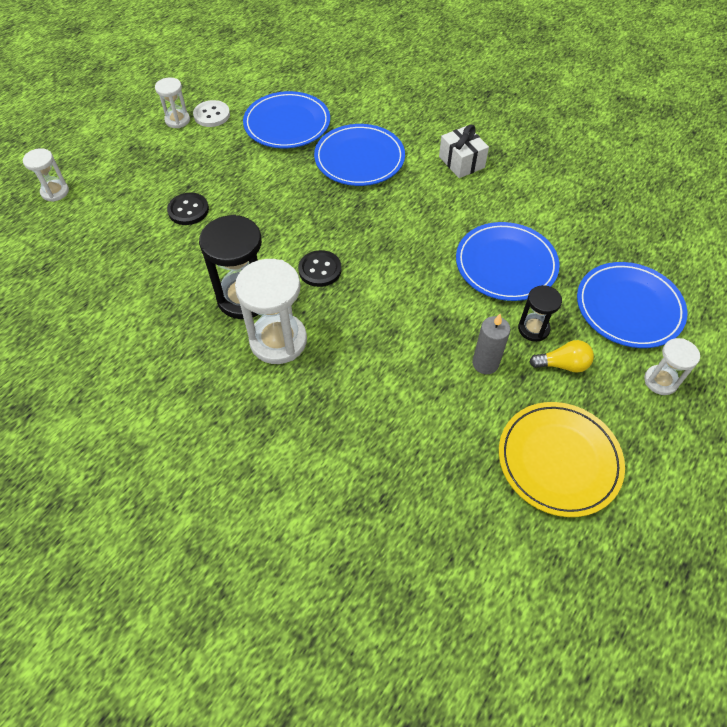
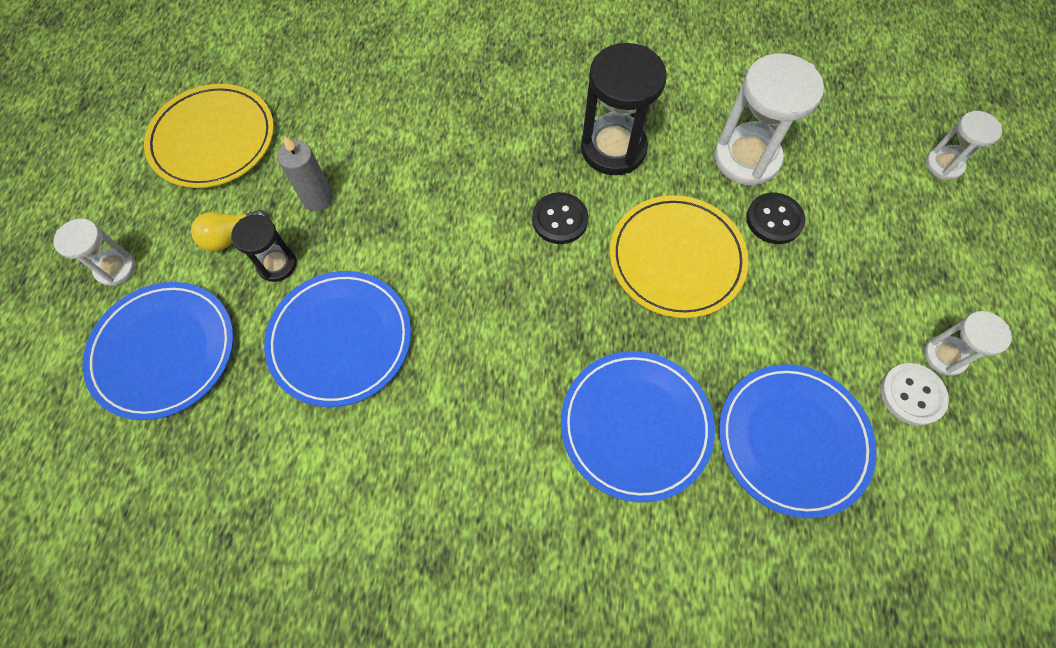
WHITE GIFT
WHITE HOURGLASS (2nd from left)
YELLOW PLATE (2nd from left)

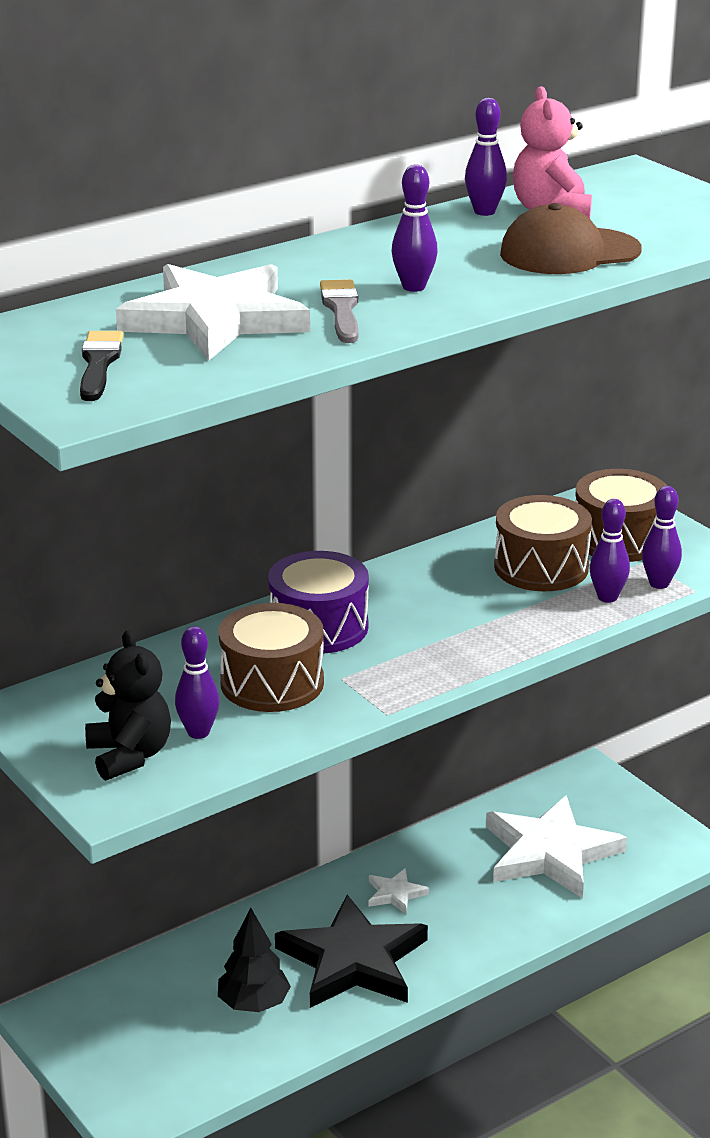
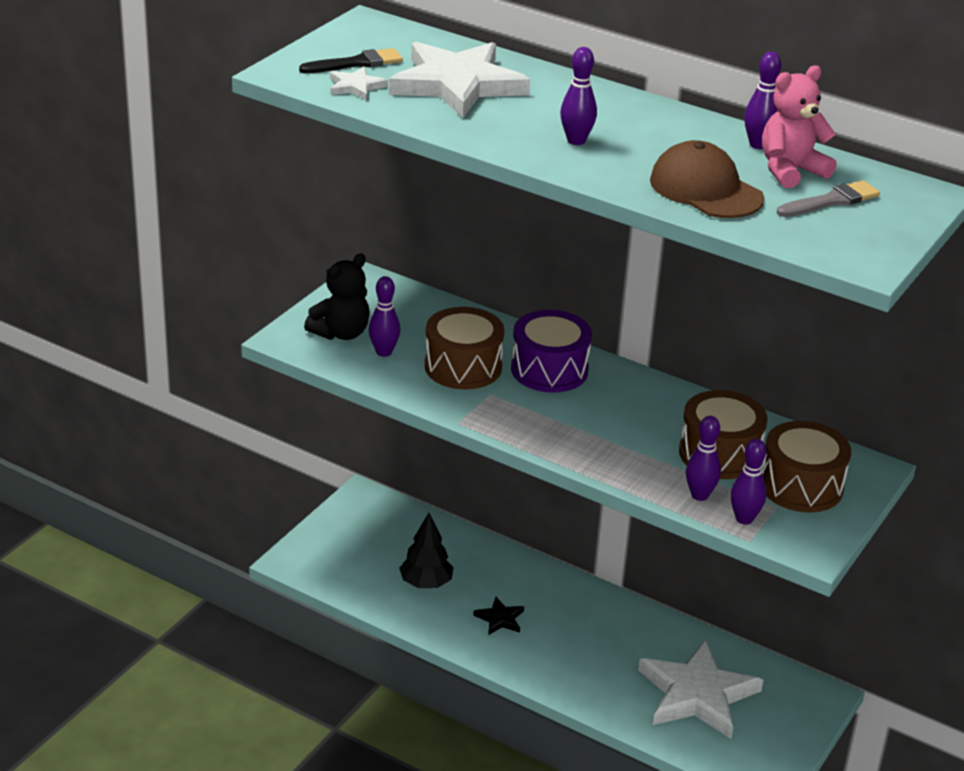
GREY BRUSH
WHITE STAR (1st from left)
BLACK STAR

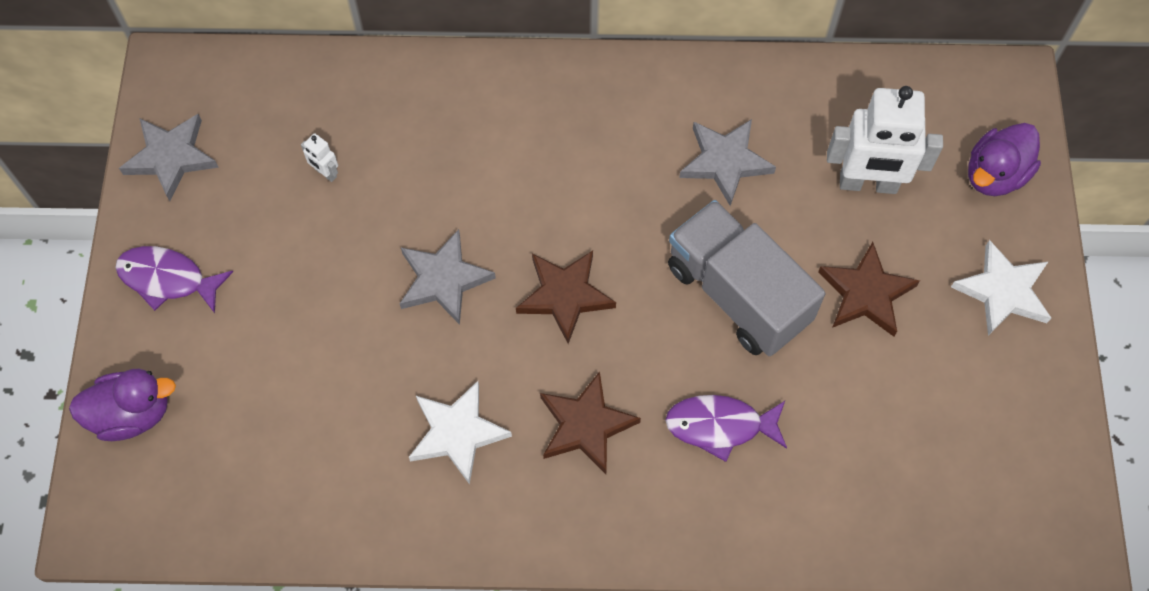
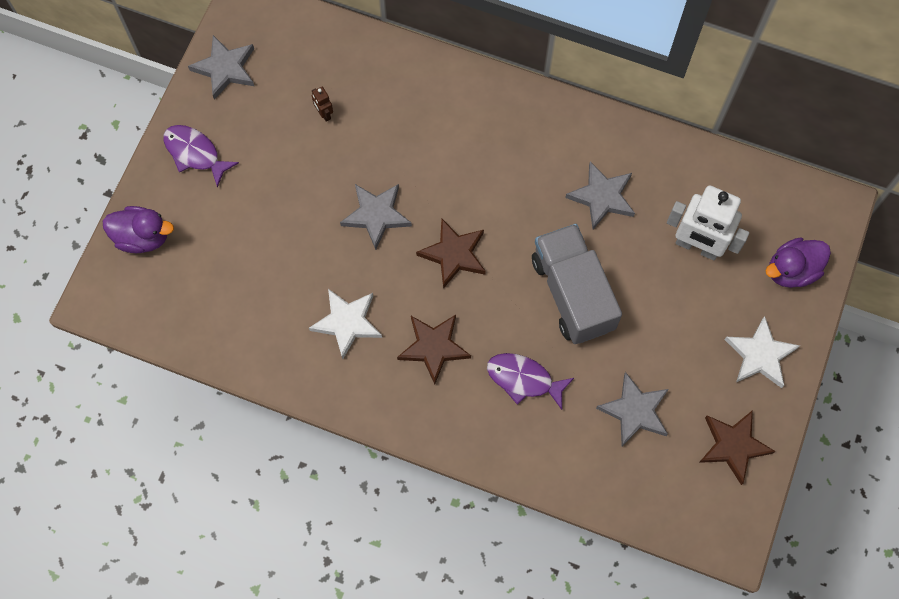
BROWN ROBOT
BROWN STAR (3rd from left)
GREY STAR (4th from left)

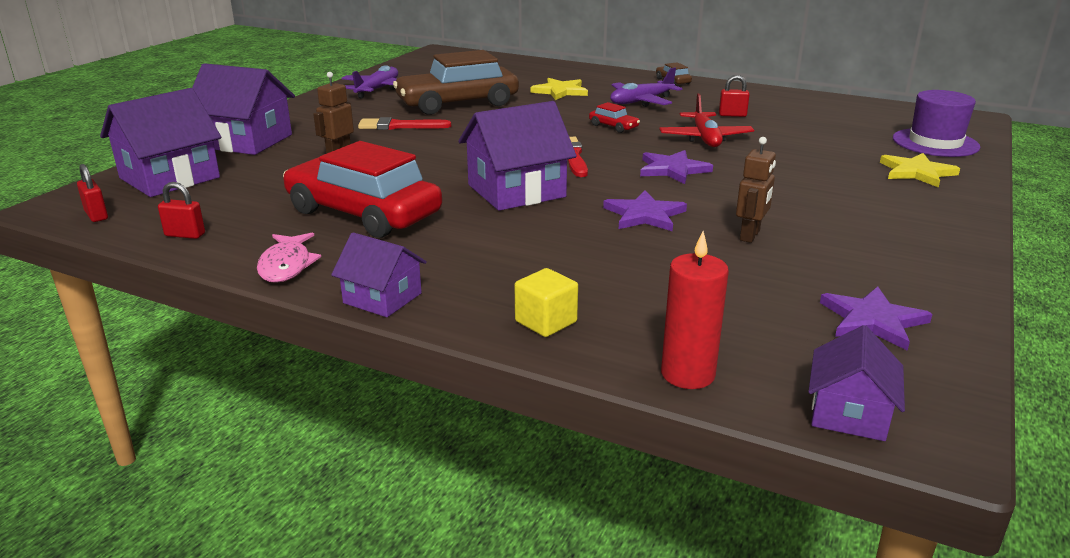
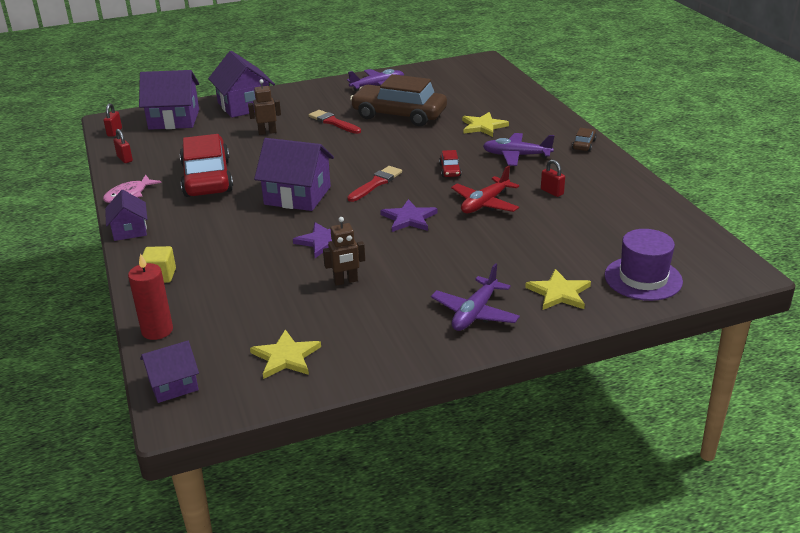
YELLOW STAR (1st from left)
PURPLE PLANE (2nd from left)

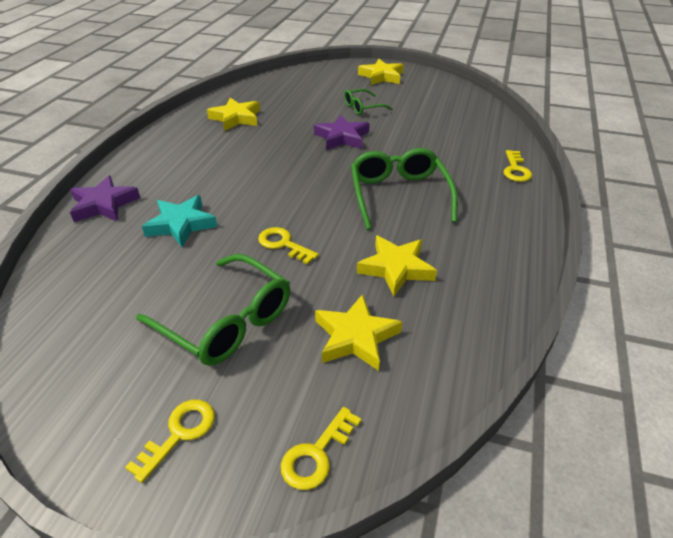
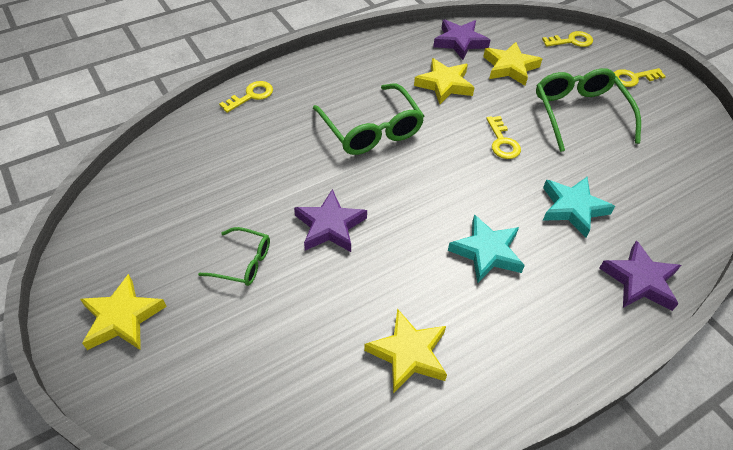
GREEN GLASSES (2nd from left)
PURPLE STAR (2nd from left)
TURQUOISE STAR (1st from left)

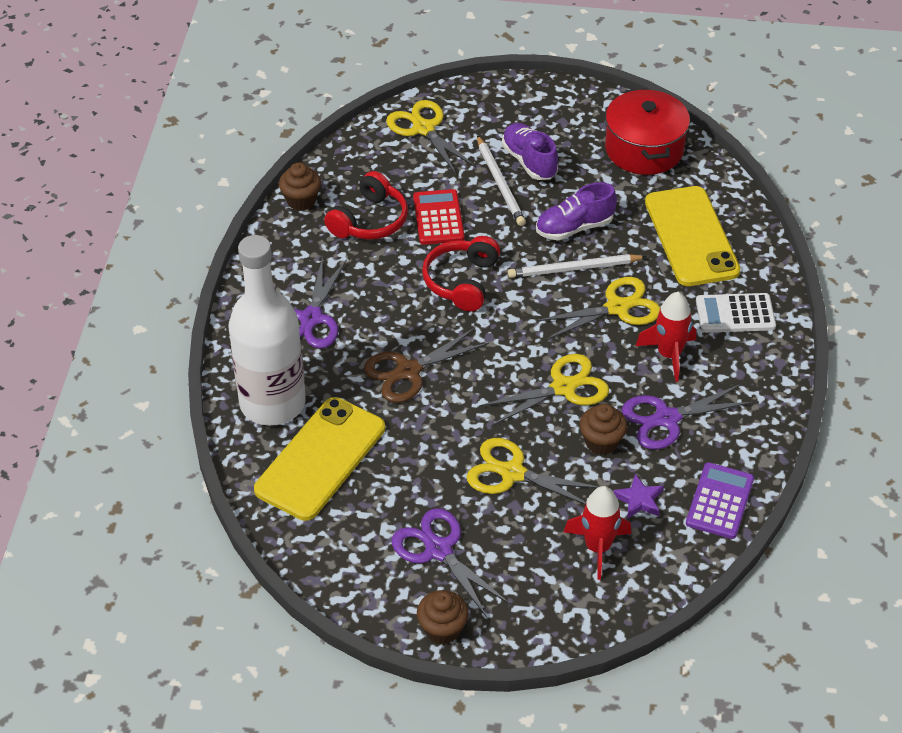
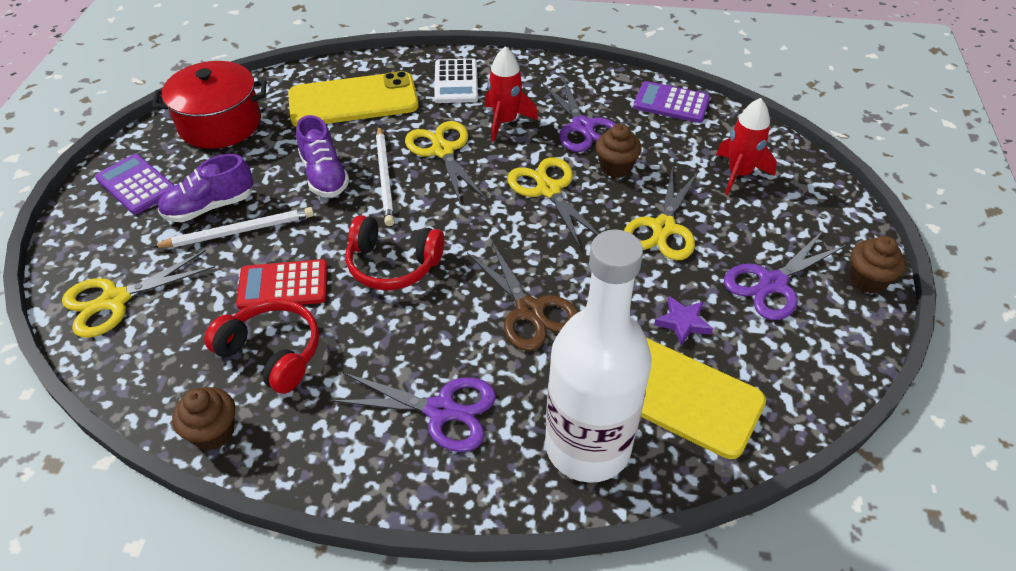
PURPLE STAR
PURPLE CALCULATOR (1st from left)

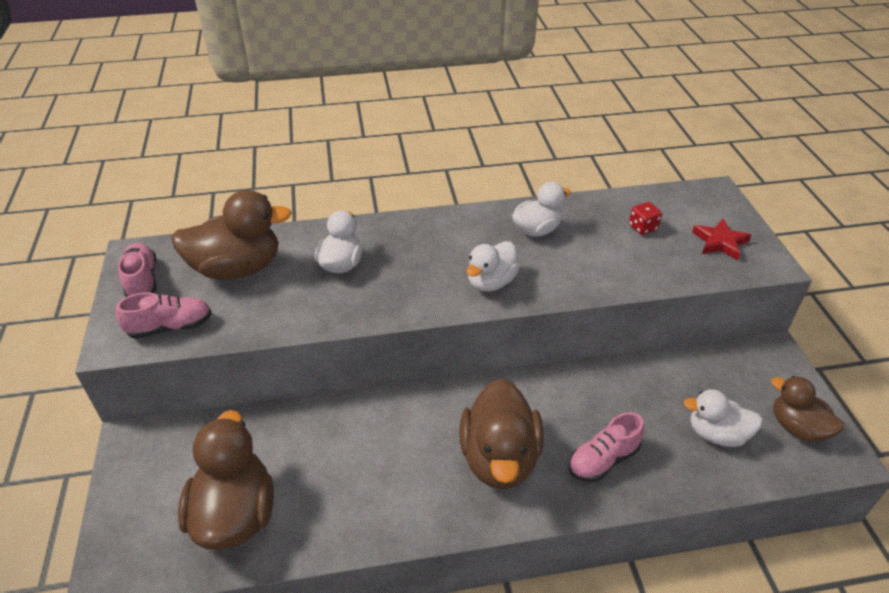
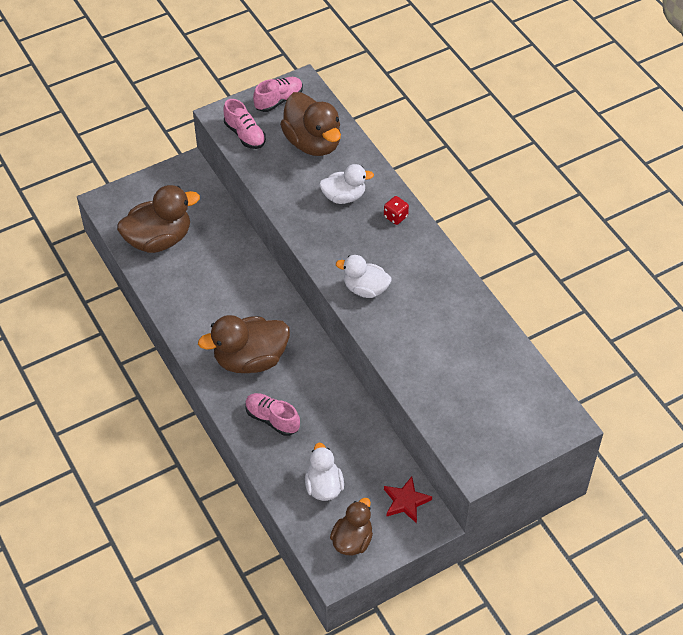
WHITE DUCK (3rd from left in the first image)
RED DICE
RED STAR

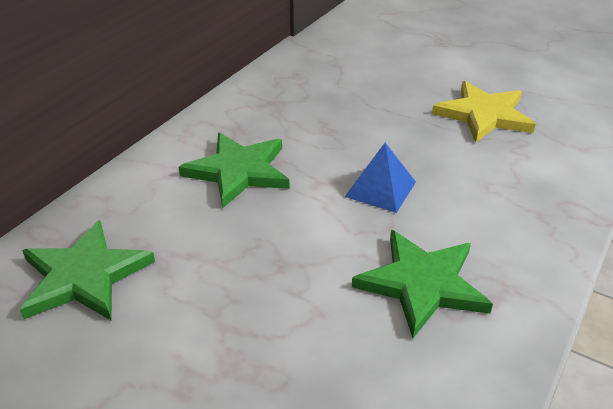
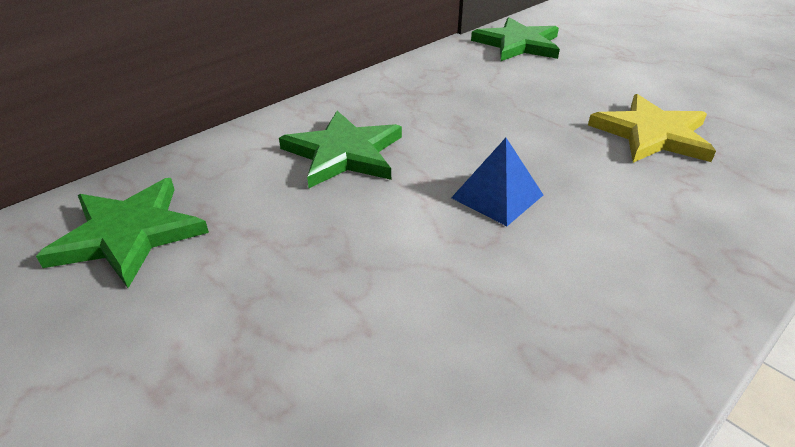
GREEN STAR (3rd from left)

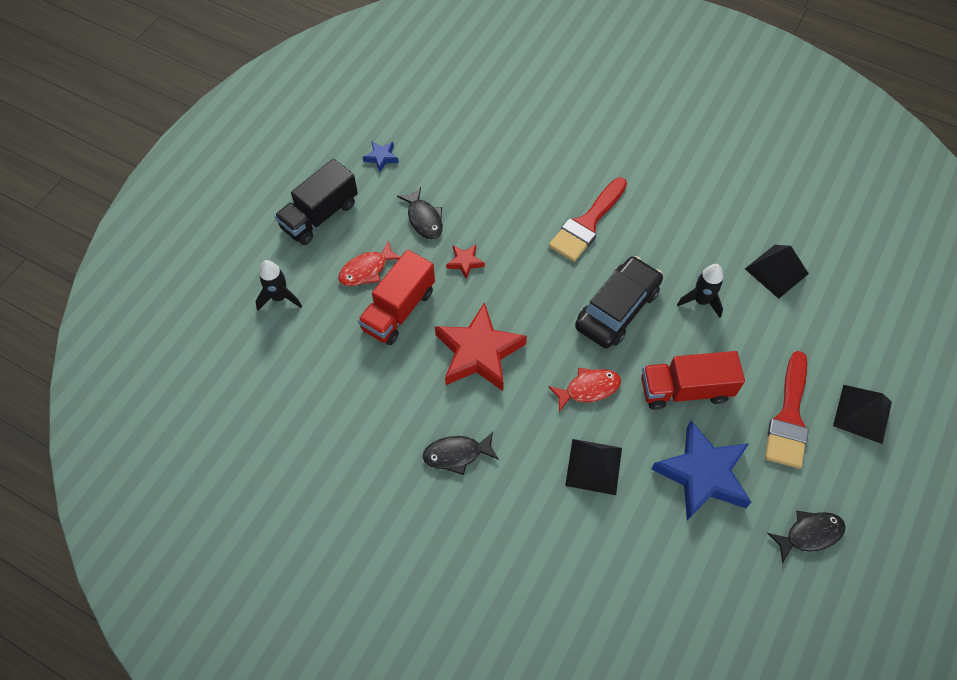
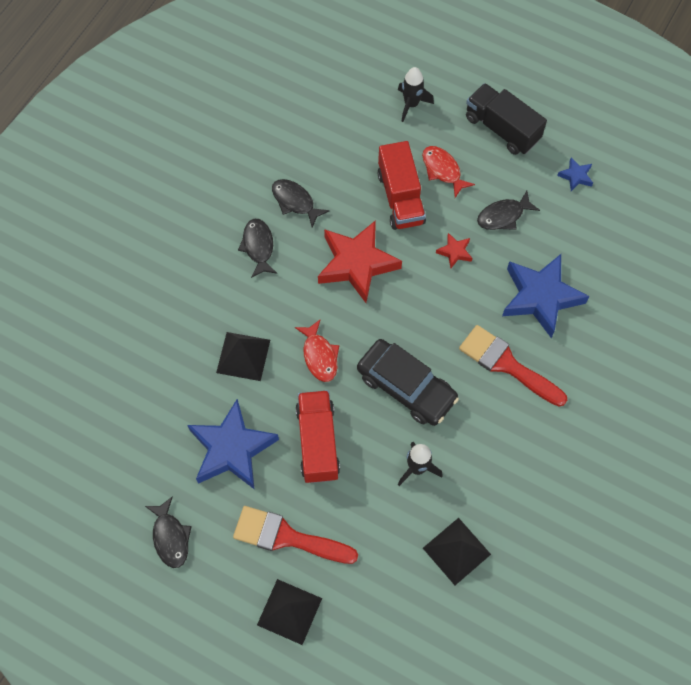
RED TRUCK (2nd from left)
BLACK FISH (3rd from left)
BLUE STAR (2nd from left)

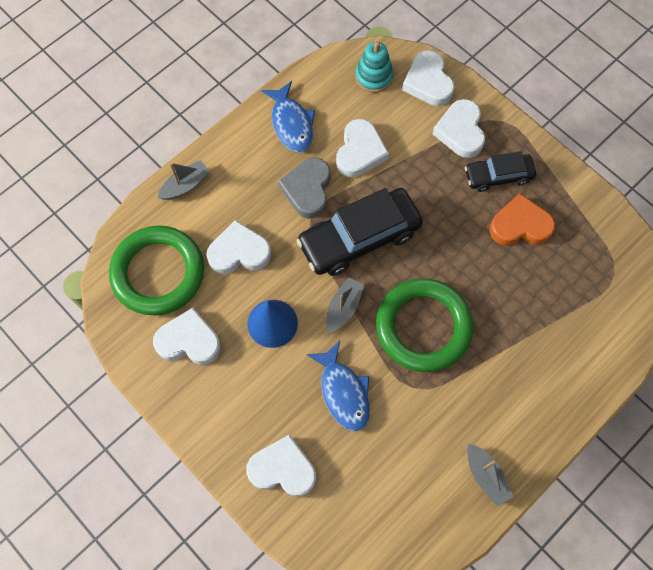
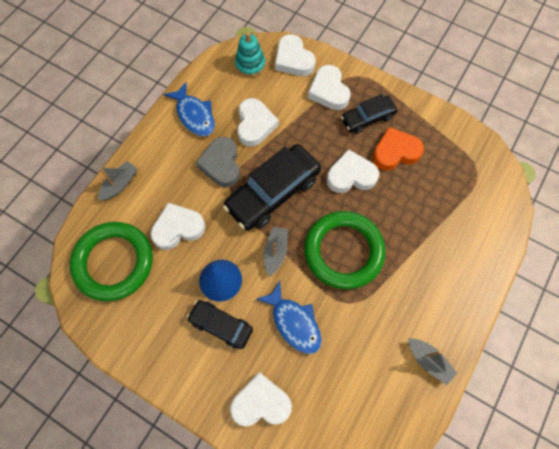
WHITE HEART (6th from left)
BLACK CAR (1st from left)

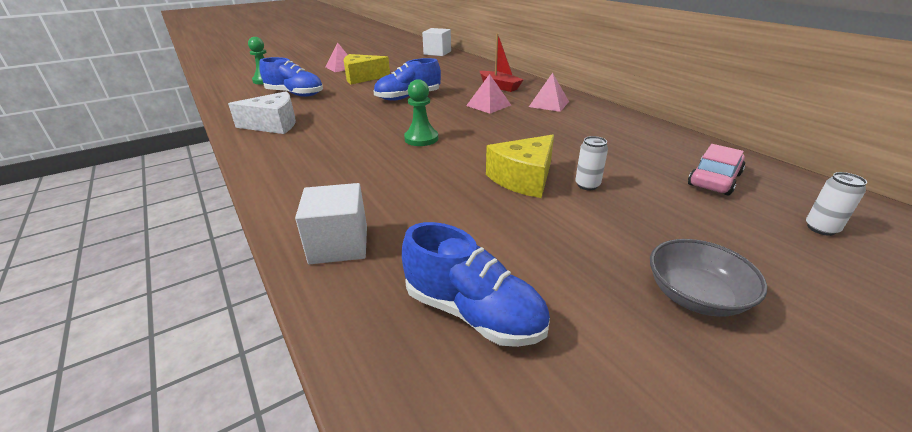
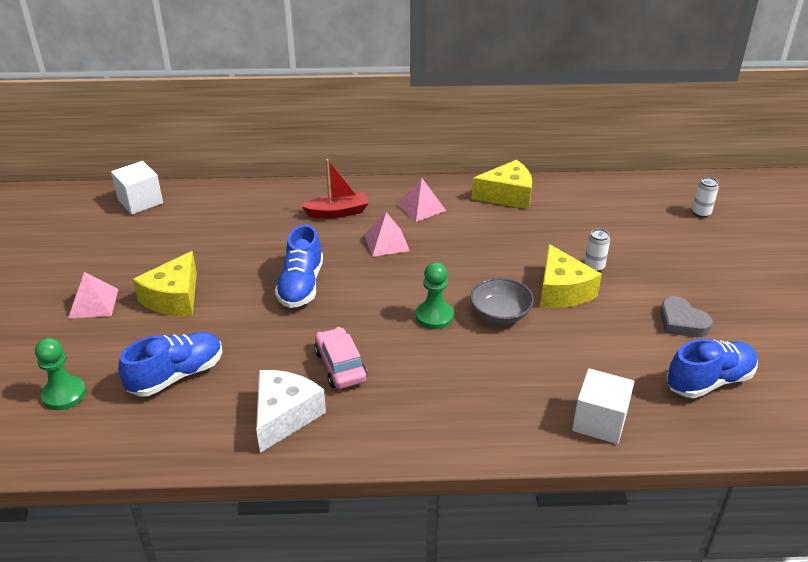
PINK CAR
GREY BOWL
YELLOW CHEESE (2nd from left)
GREY HEART

